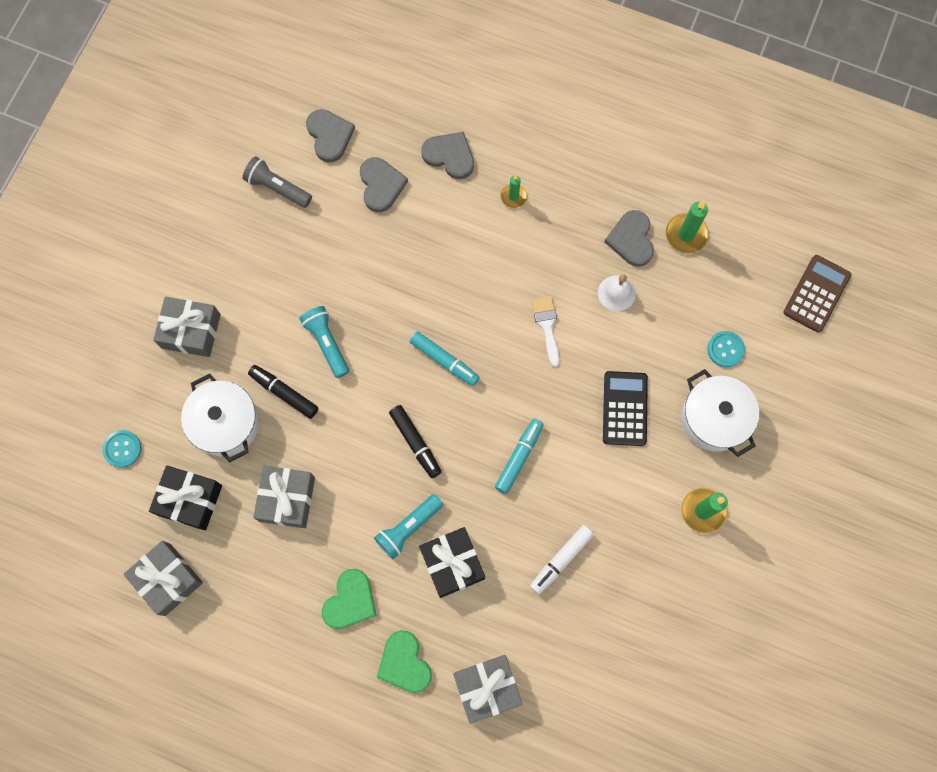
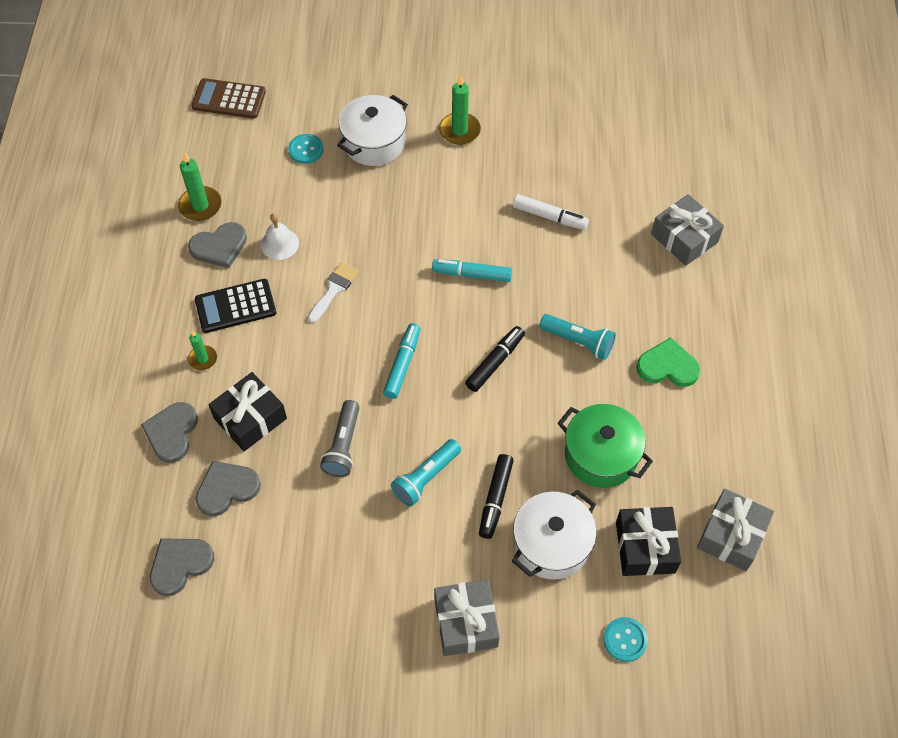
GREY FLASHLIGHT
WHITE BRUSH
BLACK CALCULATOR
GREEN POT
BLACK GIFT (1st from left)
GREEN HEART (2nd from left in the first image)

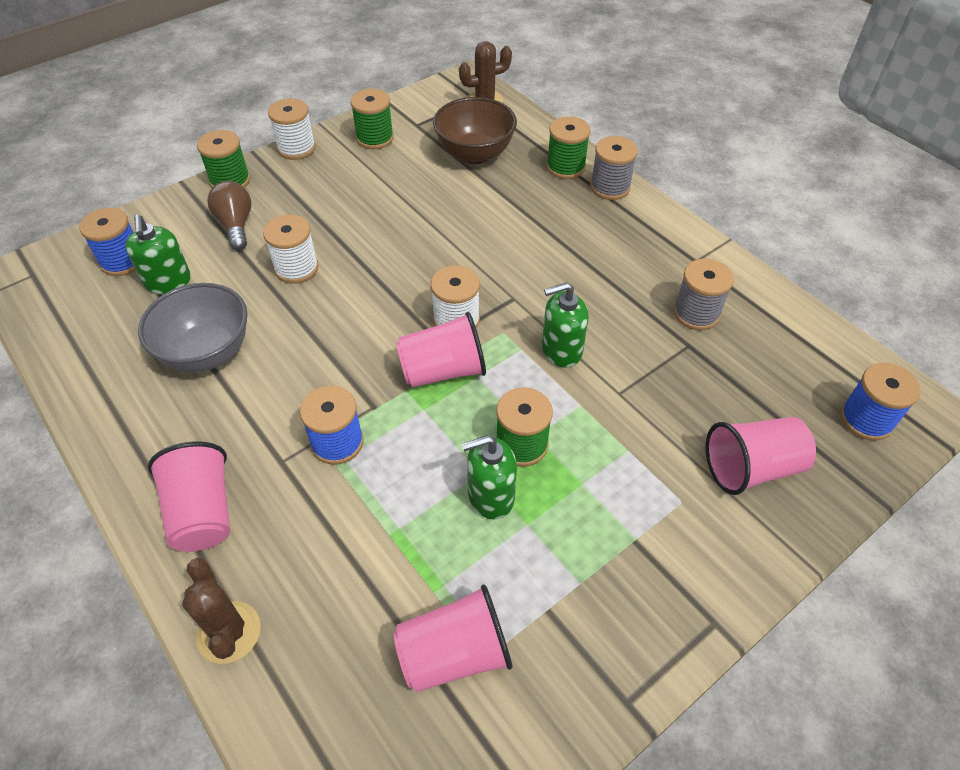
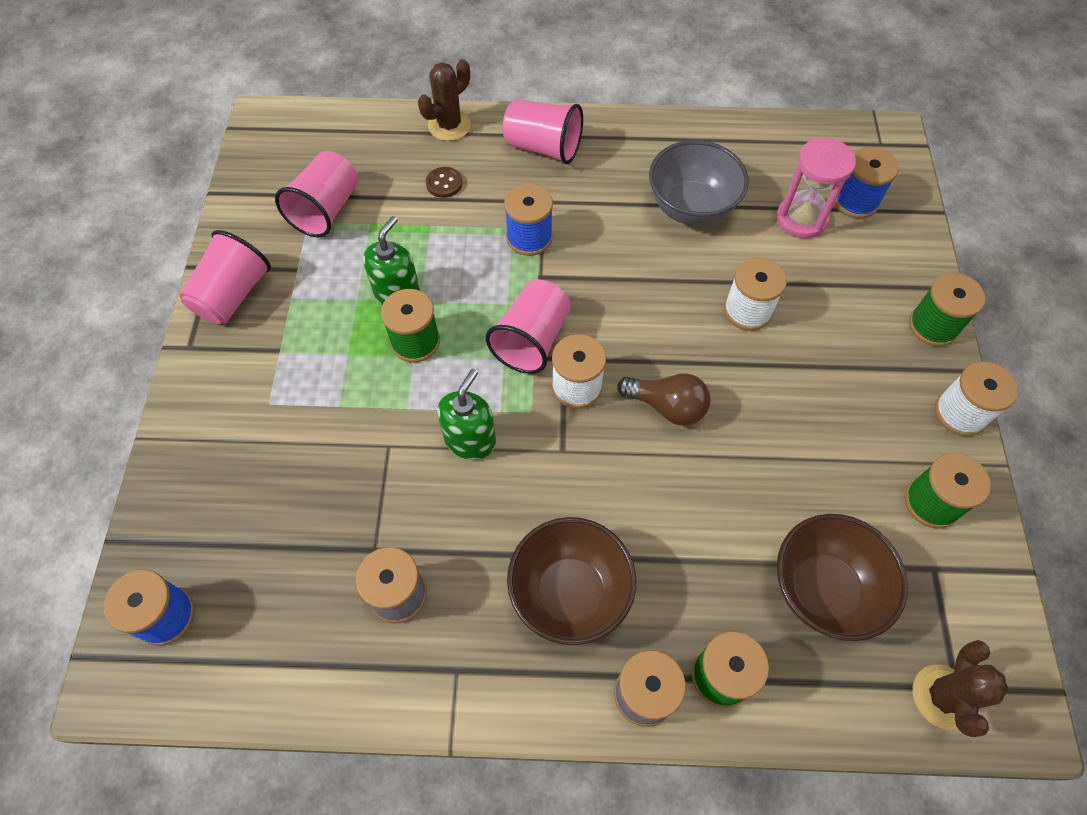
BROWN LIGHT BULB
PINK HOURGLASS
PINK CUP (1st from left)
BROWN CACTUS (1st from left)
BROWN BUTTON
BROWN BOWL (1st from left)

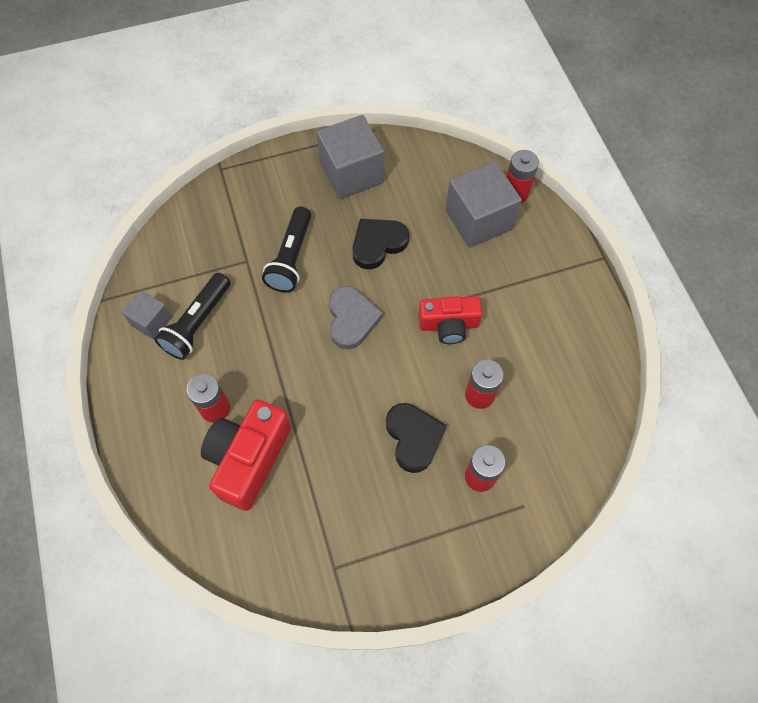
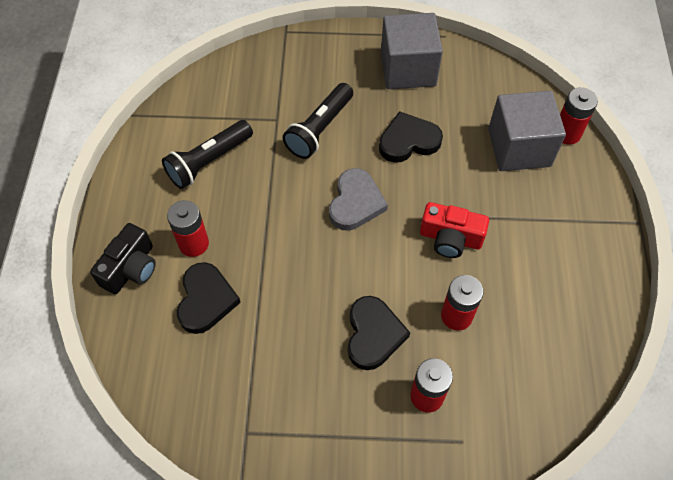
GREY CUBE (1st from left in the first image)
BLACK HEART (1st from left)
BLACK CAMERA

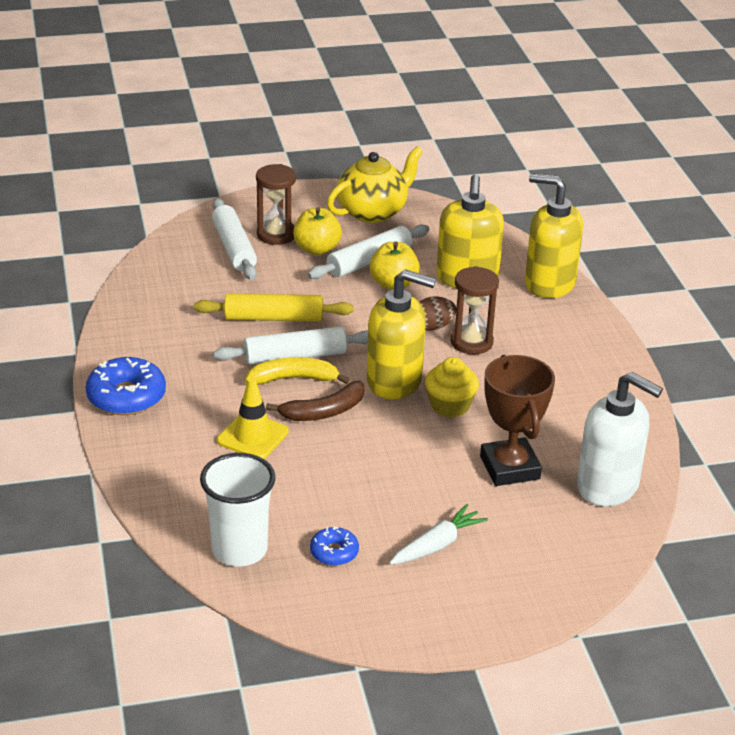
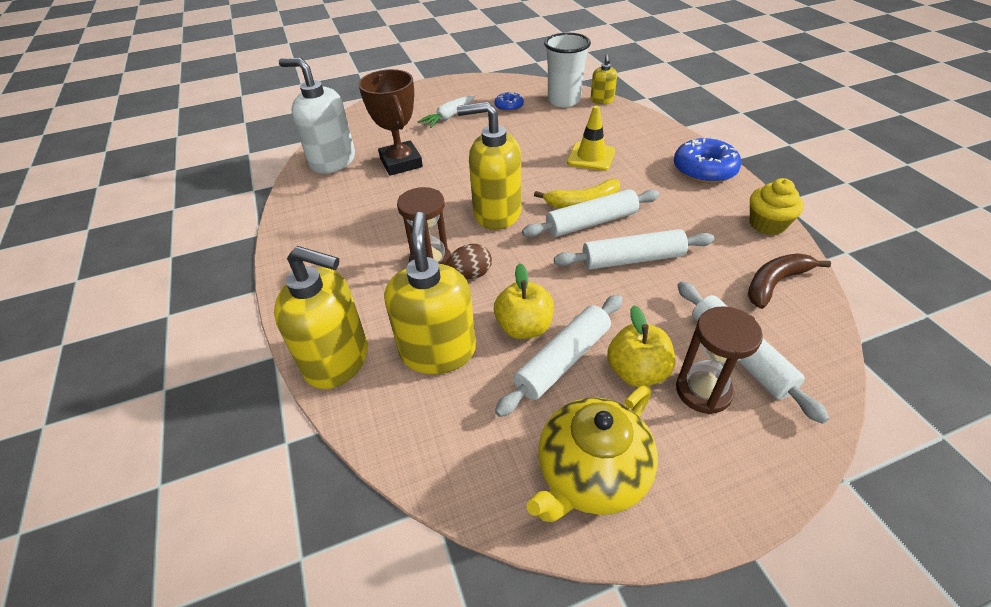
WHITE ROLLING PIN (3rd from left)
YELLOW CUPCAKE
BROWN BANANA
YELLOW SOAP DISPENSER (4th from left)

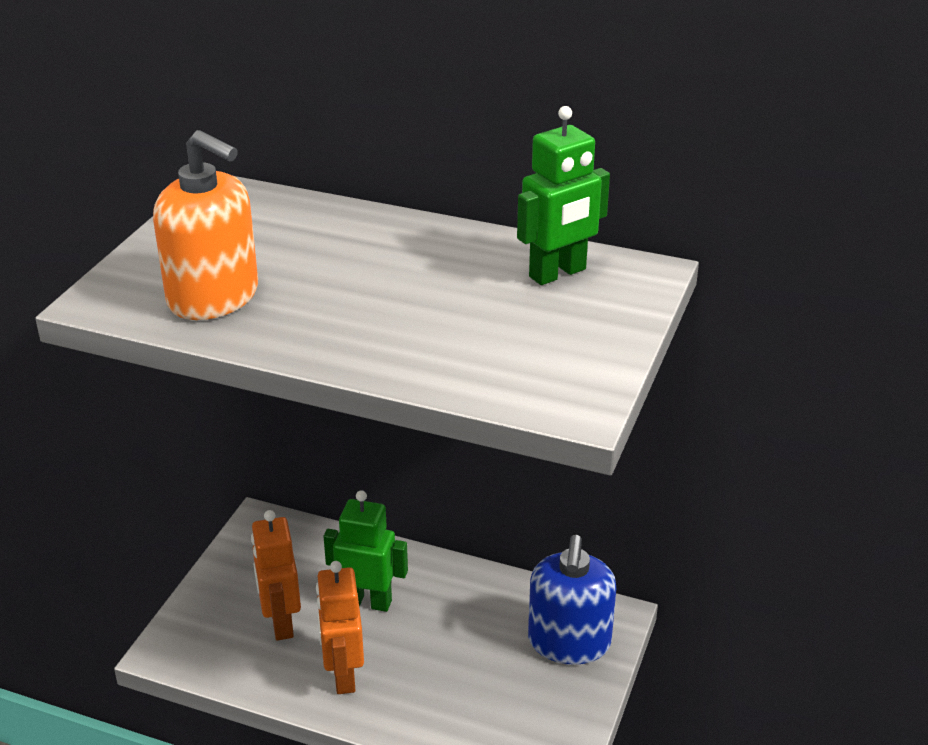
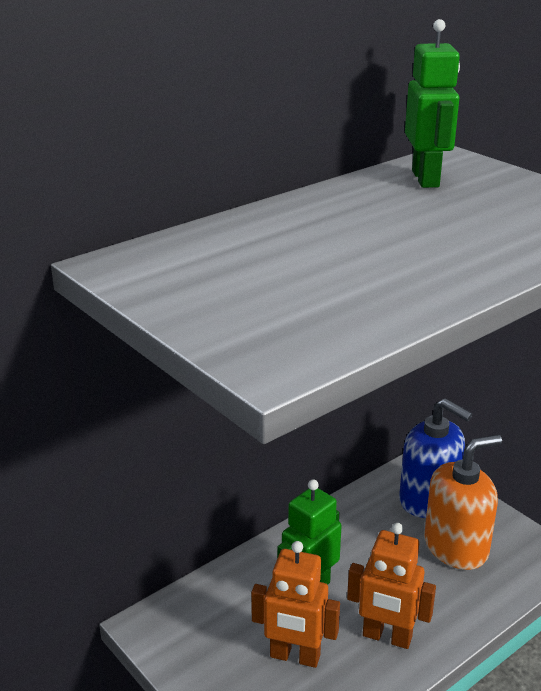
ORANGE SOAP DISPENSER

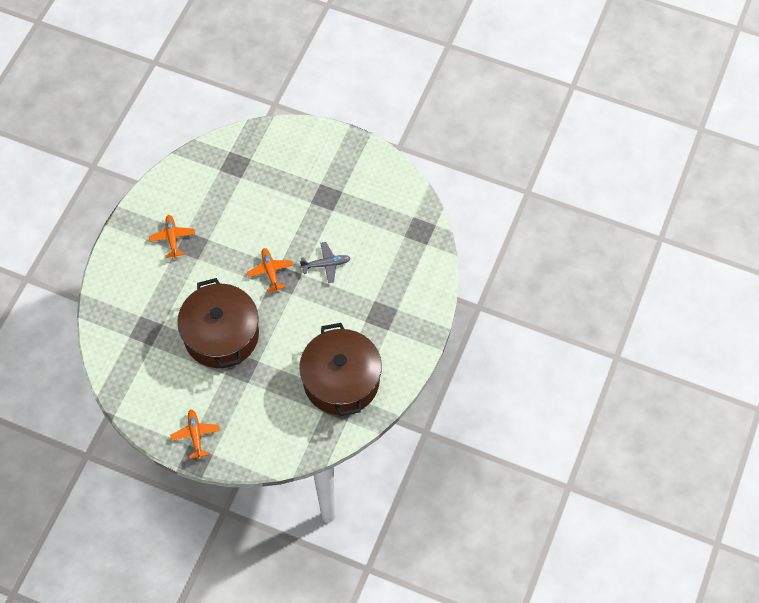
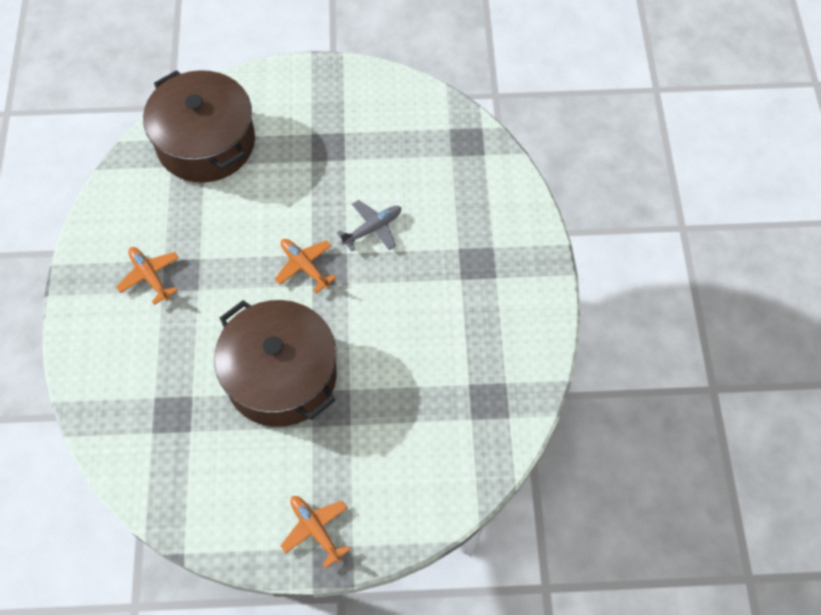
BROWN POT (1st from left)

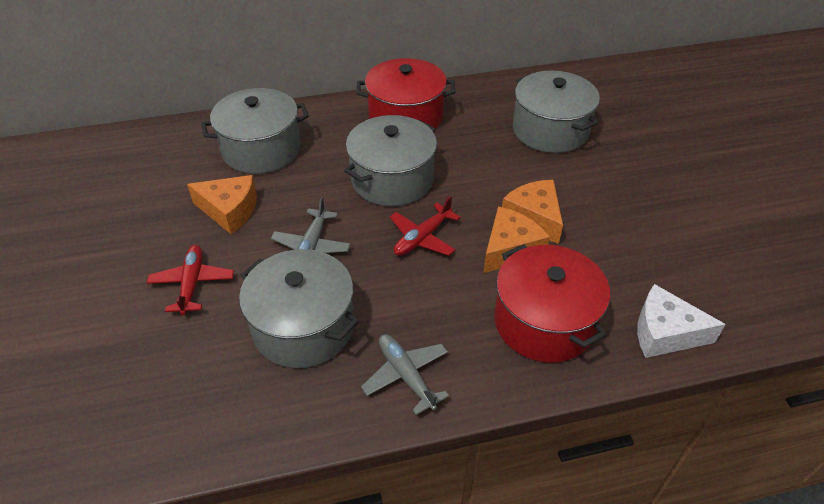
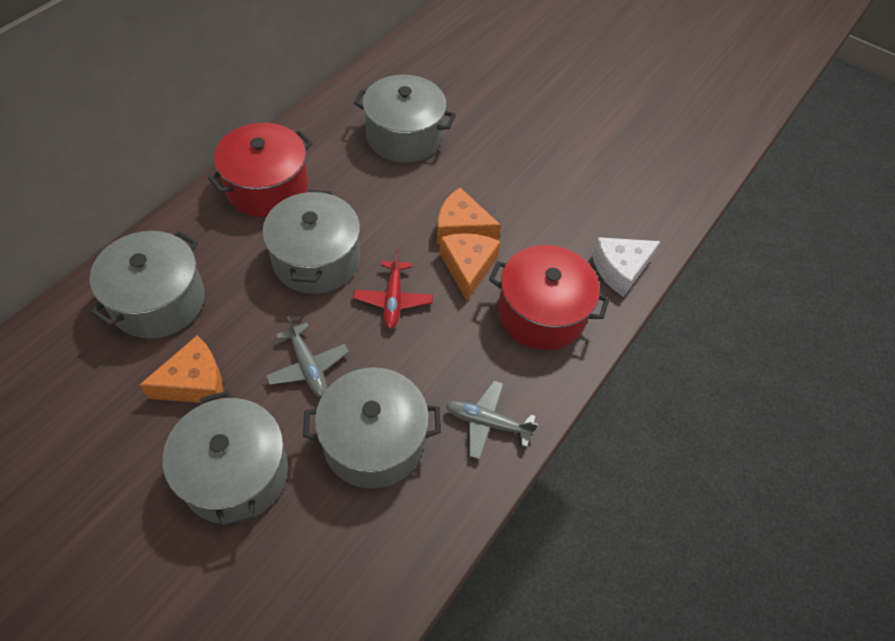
GREY POT (2nd from left)

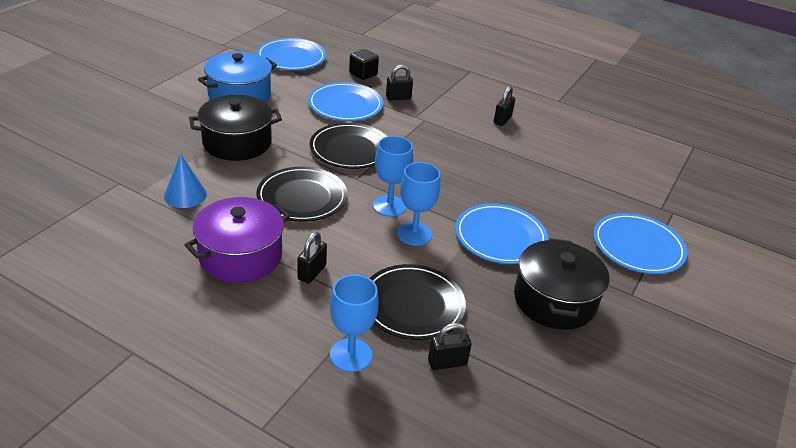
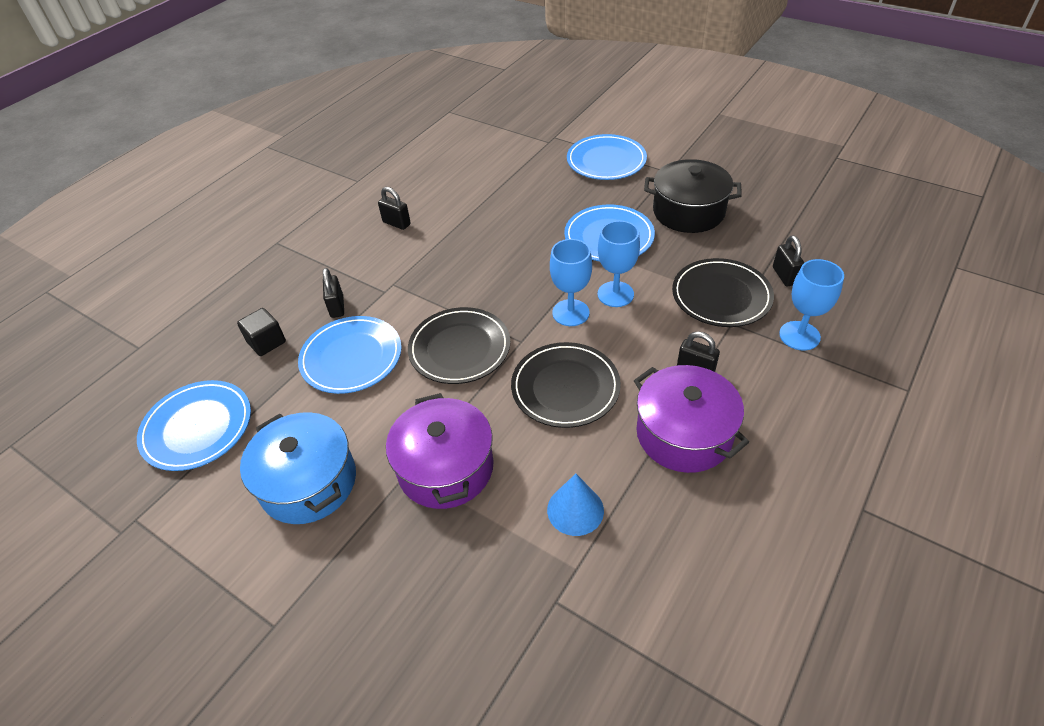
PURPLE POT (1st from left)

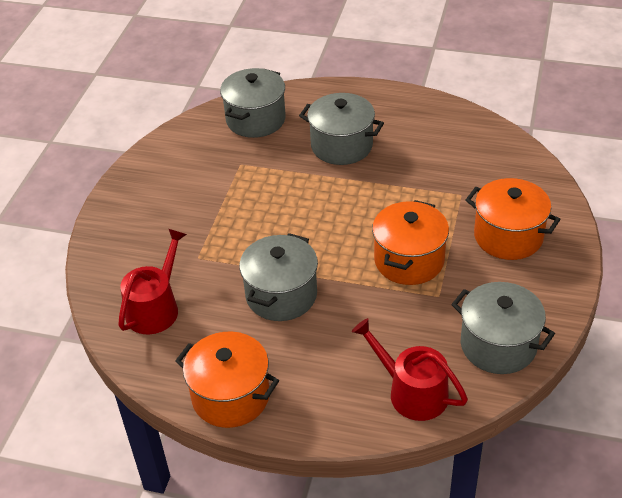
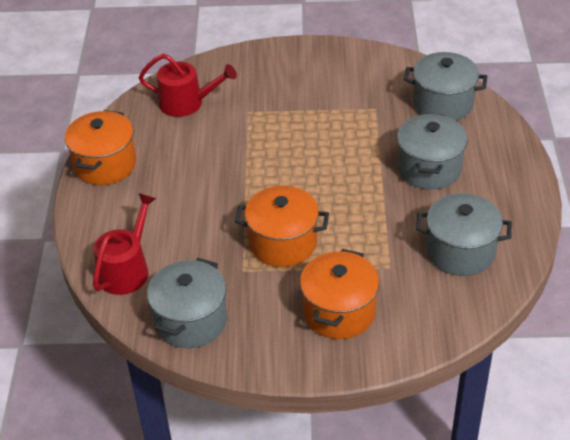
GREY POT (4th from left)

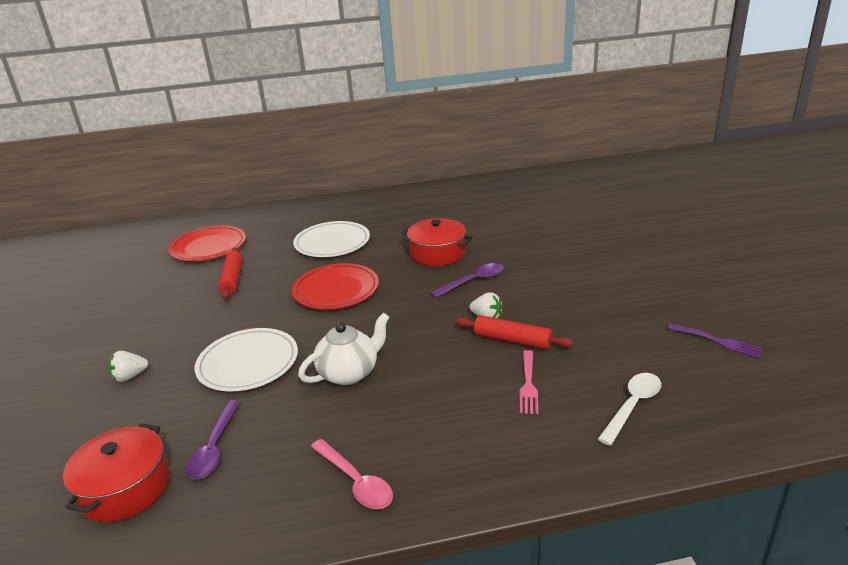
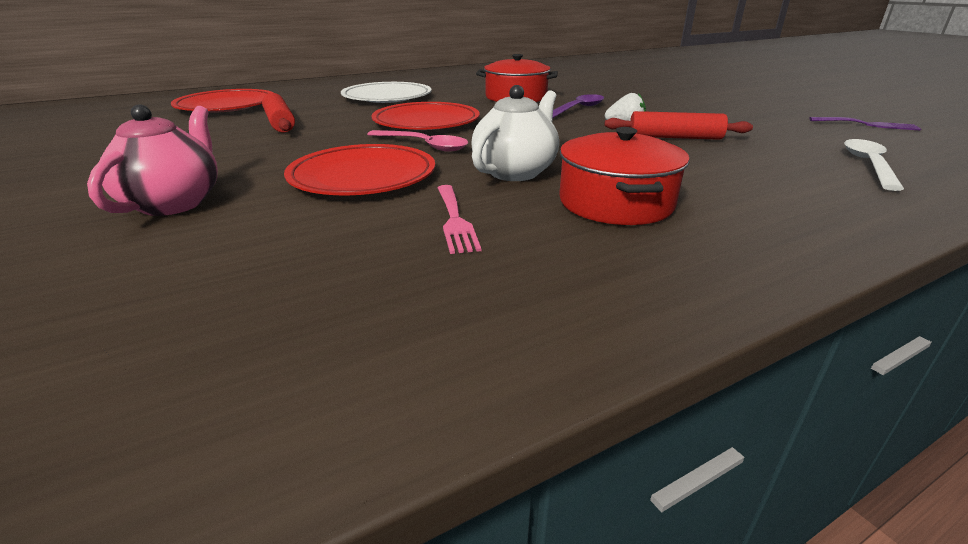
RED PLATE (2nd from left)
PINK FORK
PINK TEAPOT
PURPLE SPOON (1st from left in the first image)
RED POT (2nd from left)
PINK SPOON

